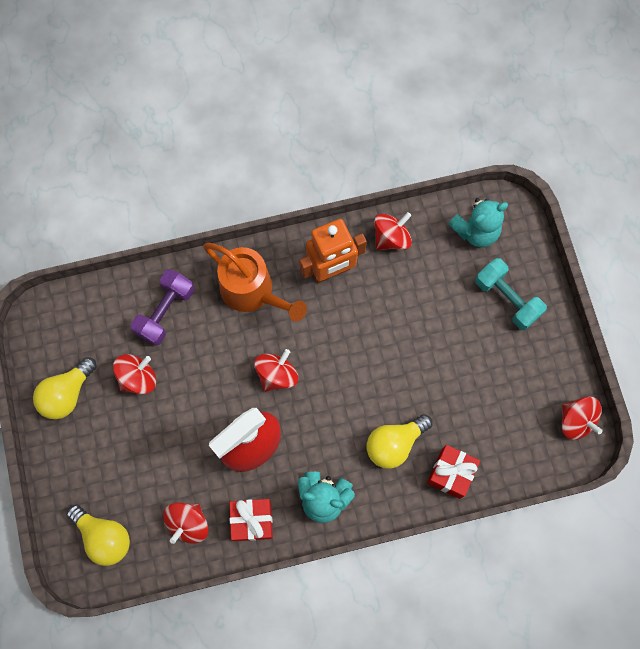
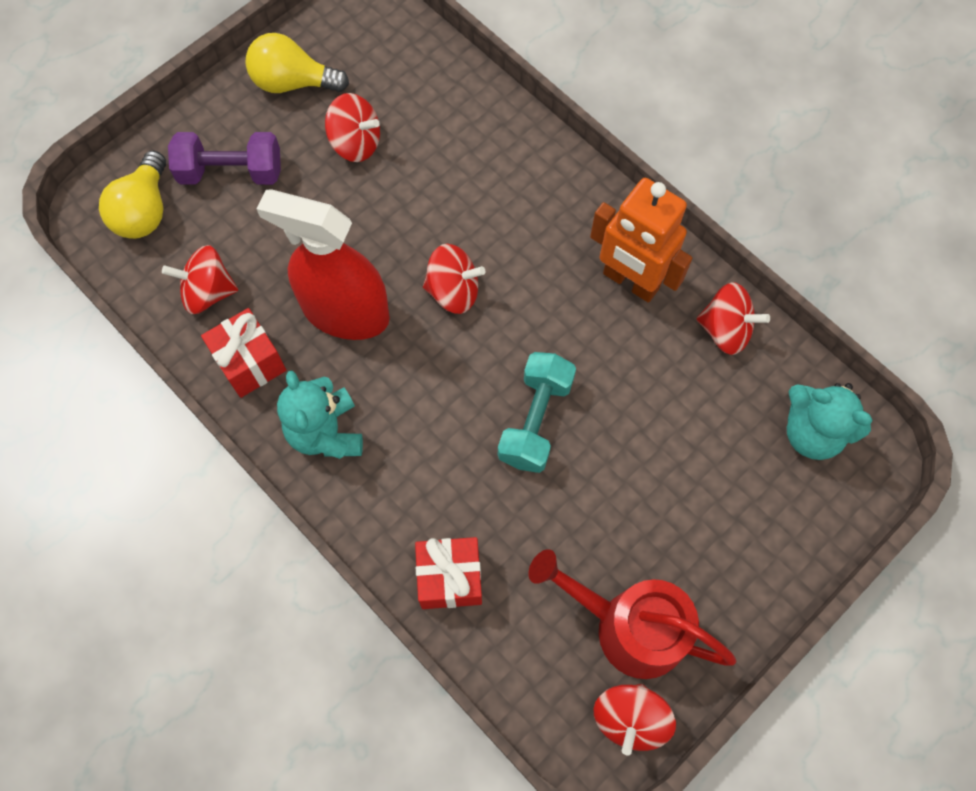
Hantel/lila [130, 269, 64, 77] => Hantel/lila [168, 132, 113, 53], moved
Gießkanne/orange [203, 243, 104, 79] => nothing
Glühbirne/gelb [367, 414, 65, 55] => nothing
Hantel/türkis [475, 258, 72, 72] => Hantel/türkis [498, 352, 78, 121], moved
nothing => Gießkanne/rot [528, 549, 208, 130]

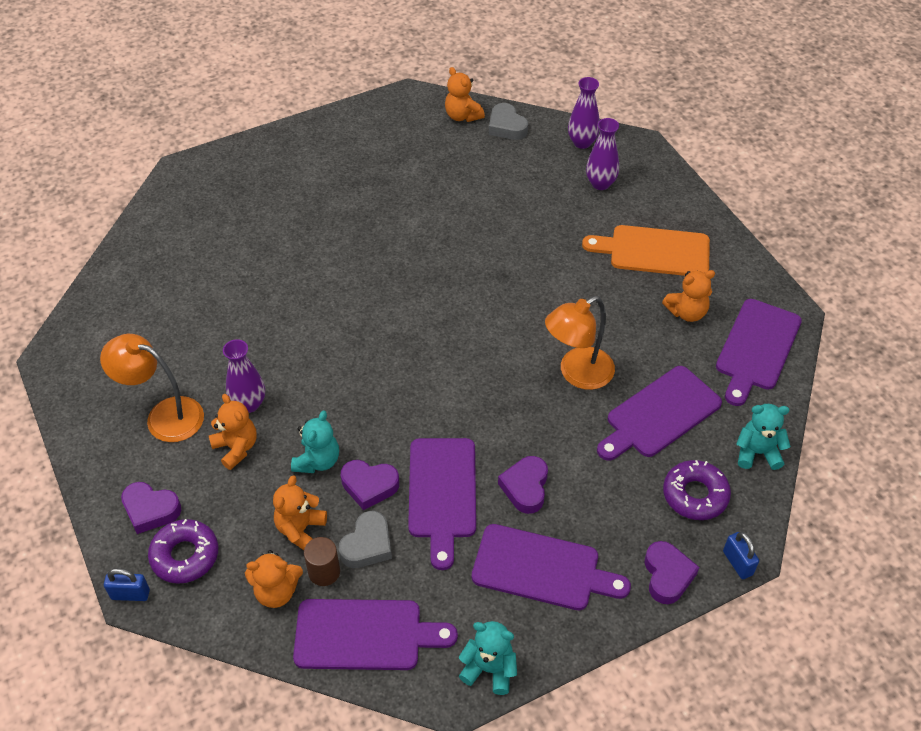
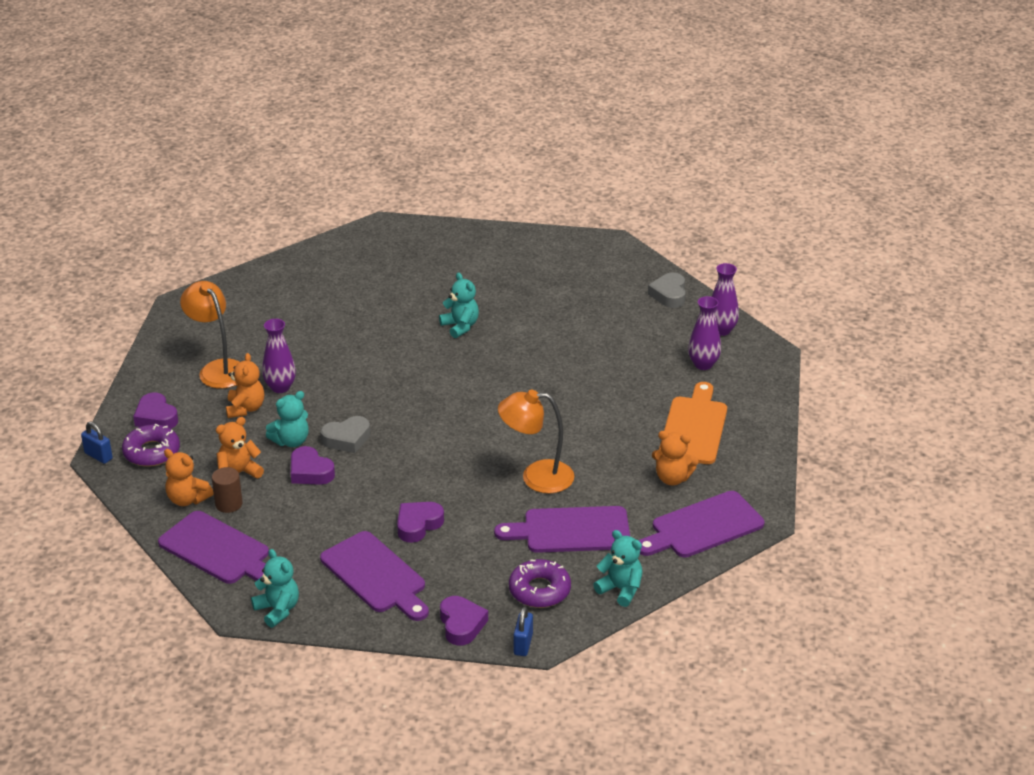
Herz/grau [339, 511, 53, 57] => Herz/grau [321, 416, 49, 37], moved
Schneidebrett/lila [408, 438, 68, 132] => nothing
Teddybär/orange [445, 67, 40, 55] => nothing
Schneidebrett/orange [582, 225, 128, 51] => Schneidebrett/orange [659, 382, 68, 82], 60 degrees clockwise
Herz/lila [645, 541, 54, 63] => Herz/lila [440, 596, 48, 50], 45 degrees counterclockwise
nothing => Teddybär/türkis [439, 272, 40, 66]

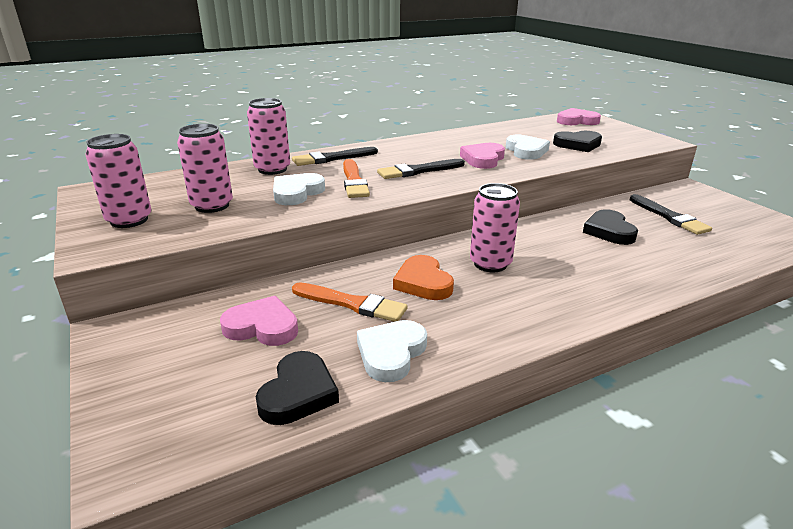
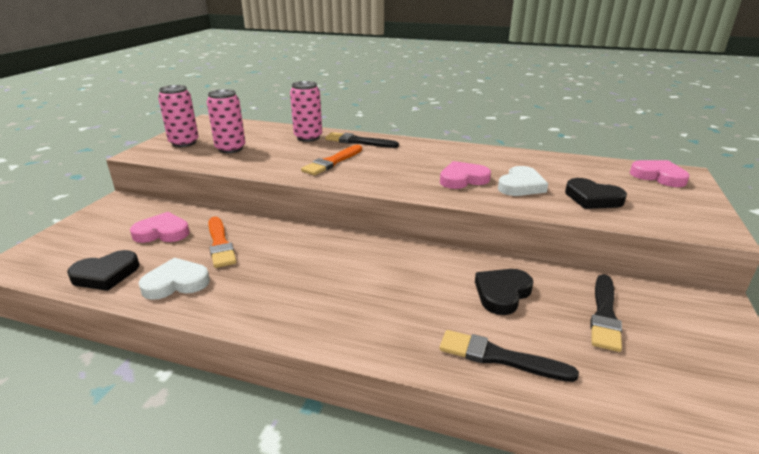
Herz/rosa [220, 296, 78, 50] => Herz/rosa [130, 212, 59, 31], 60 degrees counterclockwise
Herz/weiß [273, 173, 52, 32] => nothing
Pinsel/schwarz [377, 159, 88, 20] => Pinsel/schwarz [439, 330, 140, 52], moved
Herz/orange [393, 255, 61, 45] => nothing
Dose/rosa [470, 183, 50, 89] => nothing

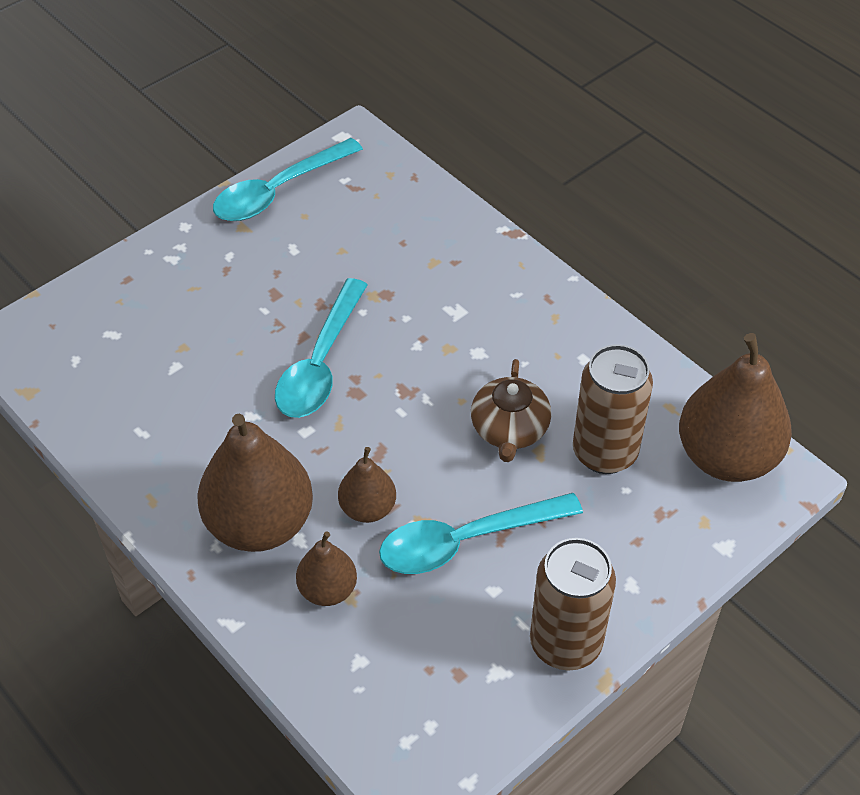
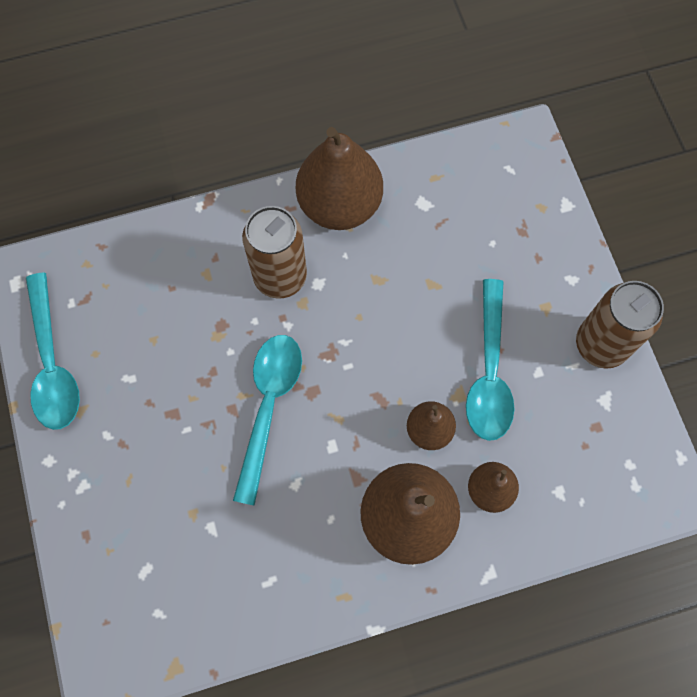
Löffel/türkis [275, 278, 93, 140] => Löffel/türkis [233, 335, 69, 171], 120 degrees counterclockwise
Teekanne/braun [471, 359, 80, 103] => nothing
Dose/braun [573, 344, 80, 130] => Dose/braun [242, 206, 65, 93], moved
Birne/braun [679, 333, 113, 149] => Birne/braun [296, 127, 87, 103], moved

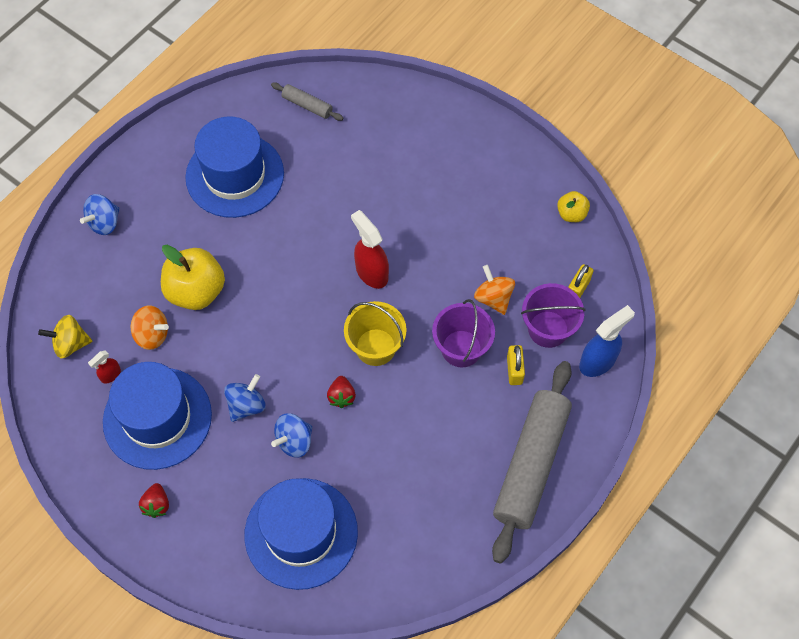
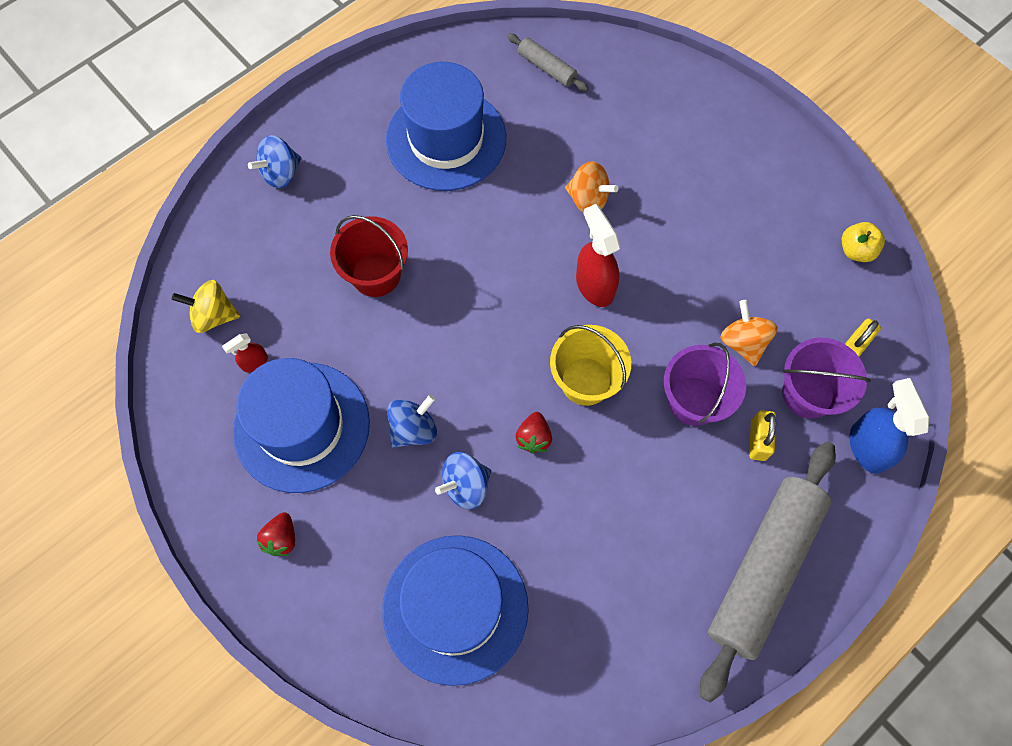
Kreisel/orange [131, 305, 38, 45] => Kreisel/orange [565, 161, 53, 52], moved
Apfel/gelb [161, 245, 64, 65] => Eimer/rot [330, 215, 78, 82]
Sprühflasche/blau [579, 305, 56, 72] => Sprühflasche/blau [849, 378, 80, 96], 75 degrees counterclockwise

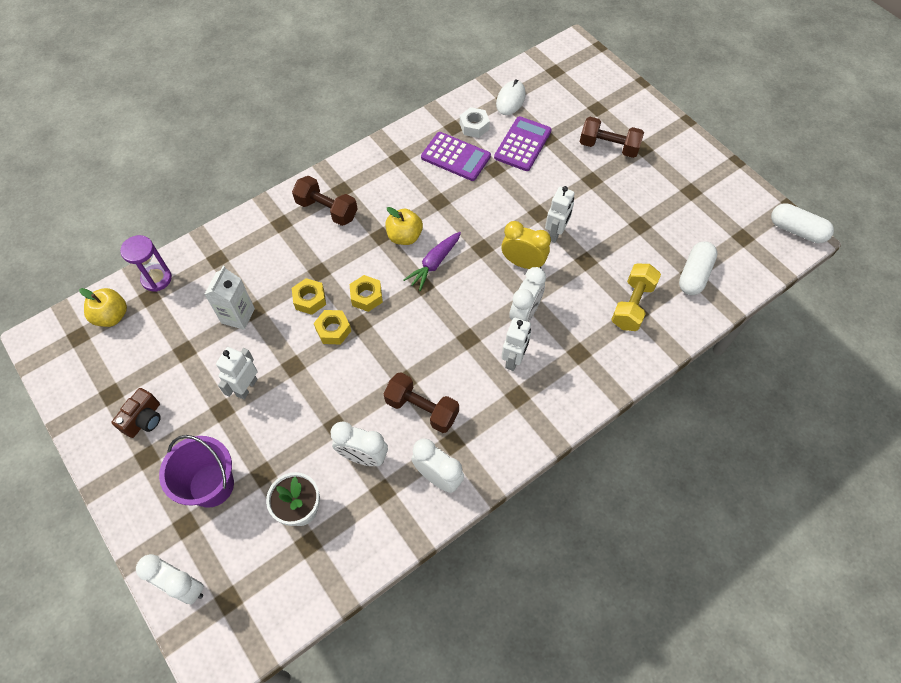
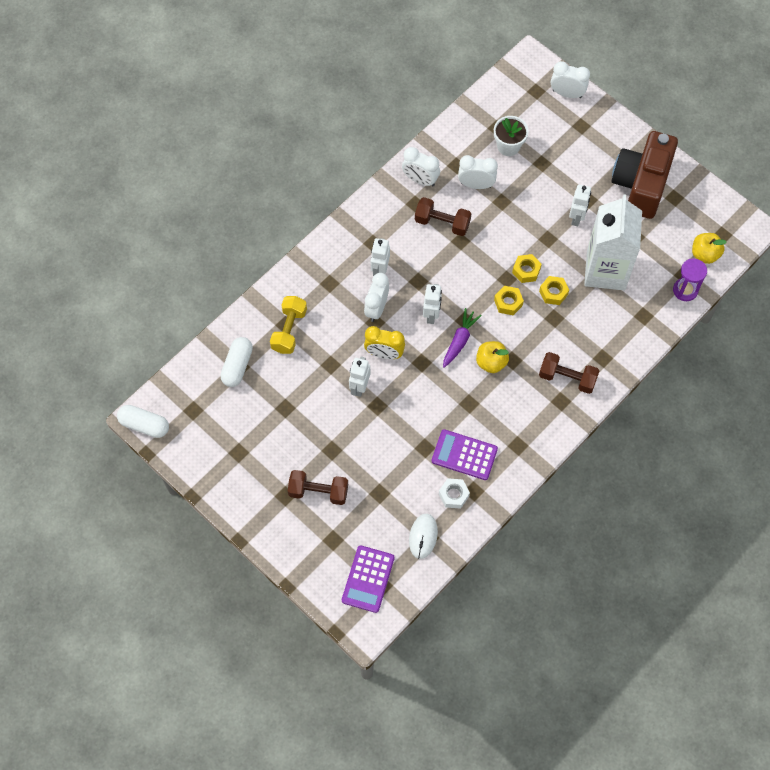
Kamera/braun [111, 388, 50, 50] => Kamera/braun [611, 131, 67, 88], x2.33
Eimer/lila [159, 435, 75, 73] => nothing
Getränkekarton/weiß [204, 266, 51, 64] => Getränkekarton/weiß [584, 194, 58, 96], x1.96
Taschenrechner/lila [494, 116, 58, 55] => Taschenrechner/lila [342, 545, 53, 68], moved
nothing => Roboter/weiß [423, 284, 19, 40]

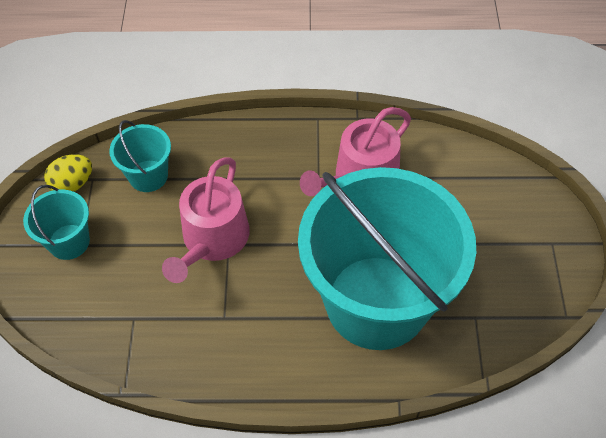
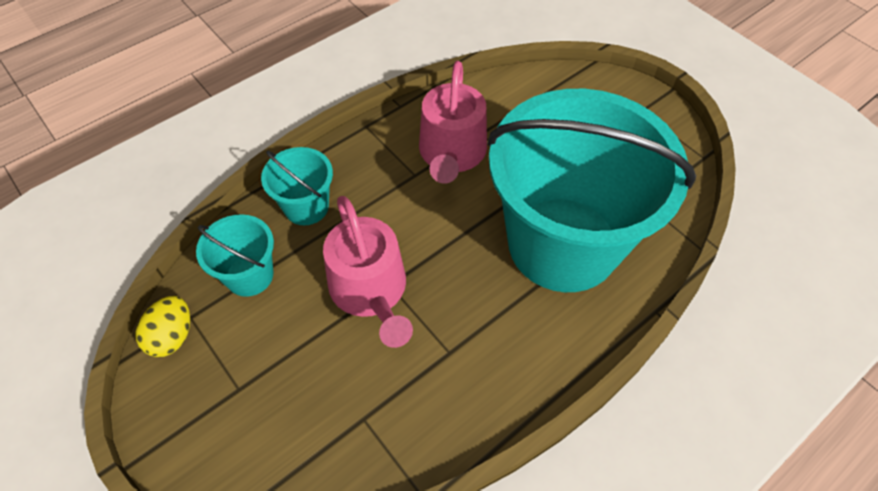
Eimer/türkis [23, 185, 67, 75] => Eimer/türkis [261, 147, 72, 78], moved

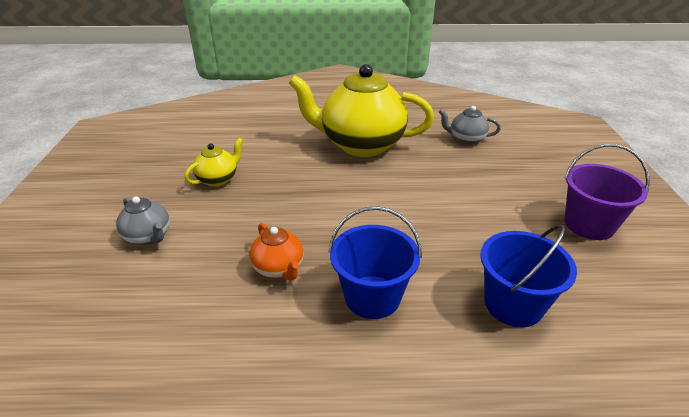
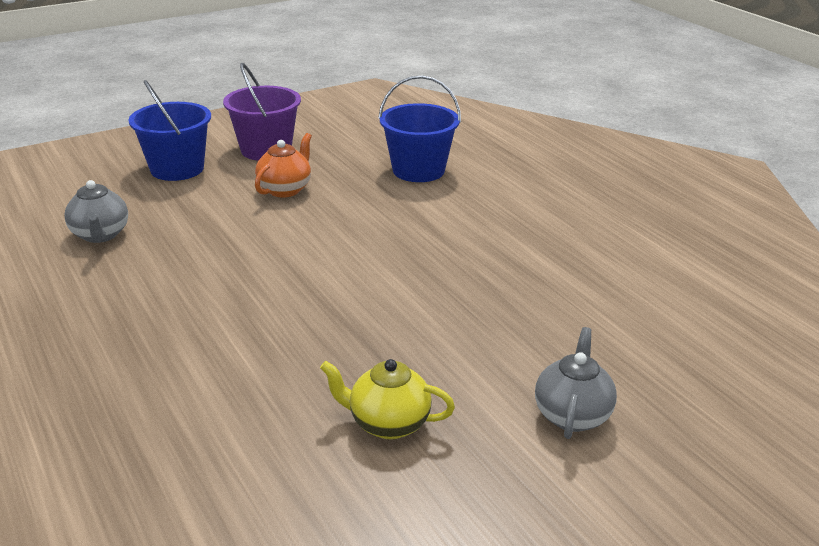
Teekanne/orange [249, 223, 55, 57] => Teekanne/orange [255, 133, 57, 65], moved
Teekanne/gelb [289, 64, 145, 93] => nothing
Eimer/blau [329, 206, 93, 113] => Eimer/blau [129, 80, 82, 101], moved

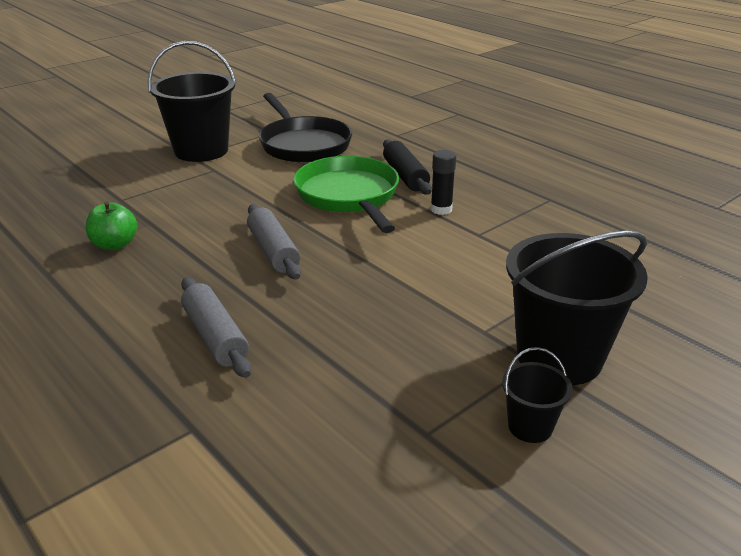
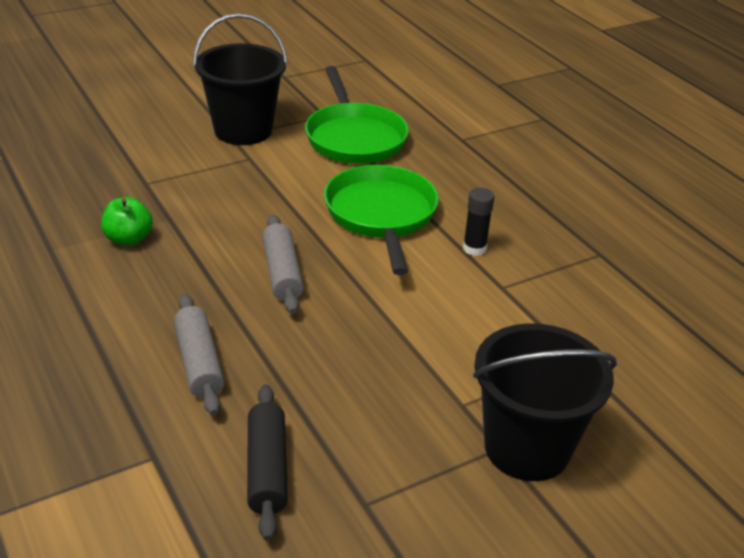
Pfanne/schwarz [259, 93, 93, 70] => Pfanne/grün [305, 66, 104, 98]
Nudelholz/schwarz [383, 139, 49, 56] => Nudelholz/schwarz [247, 384, 41, 157], moved
Eimer/schwarz [502, 347, 71, 96] => nothing

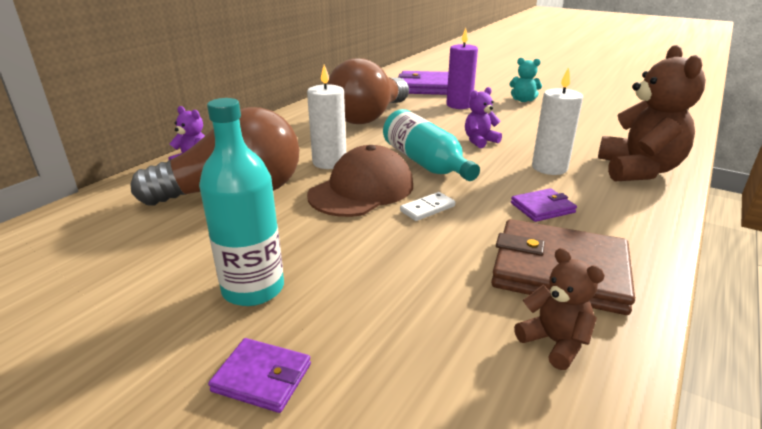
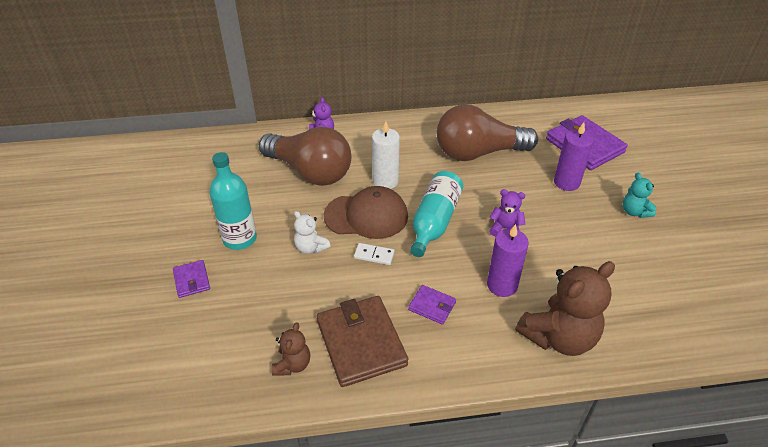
Kerze/weiß [532, 67, 51, 108] => Kerze/lila [487, 224, 42, 73]
nothing => Teddybär/weiß [294, 211, 36, 43]

